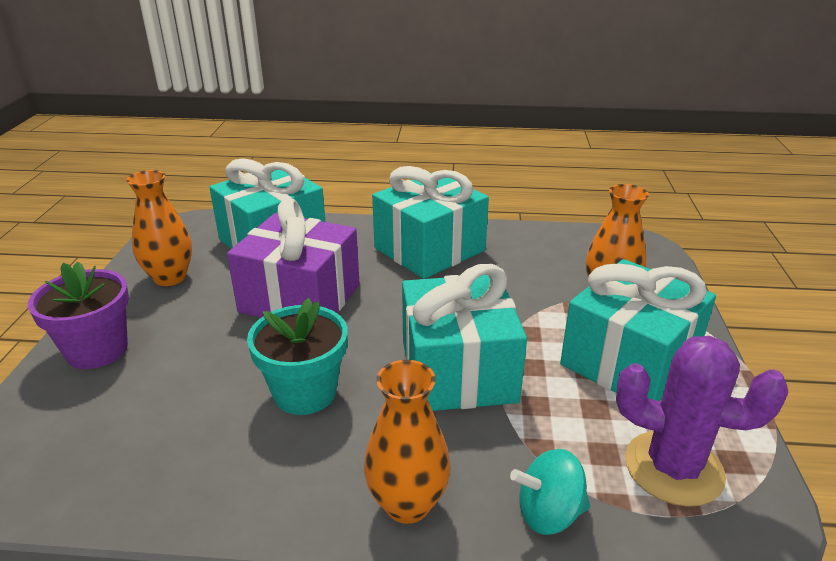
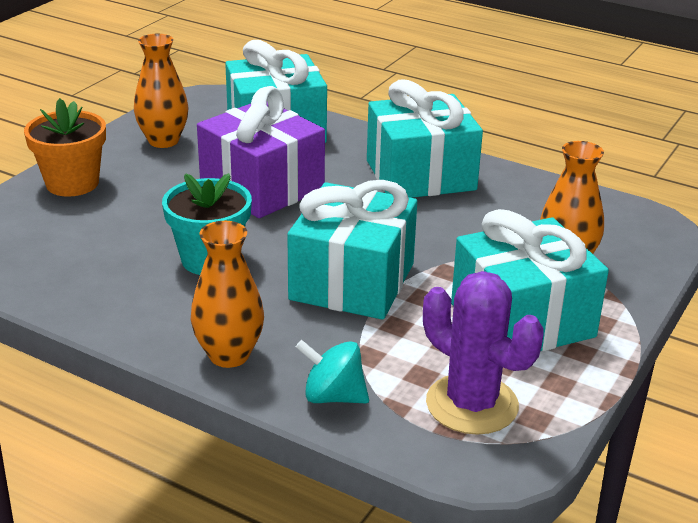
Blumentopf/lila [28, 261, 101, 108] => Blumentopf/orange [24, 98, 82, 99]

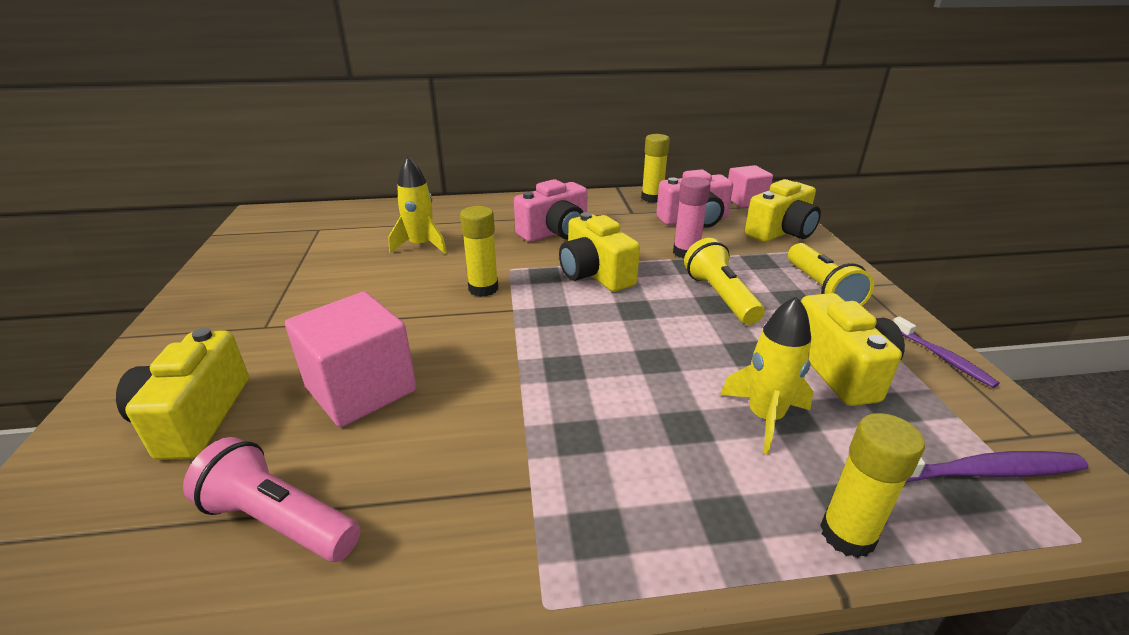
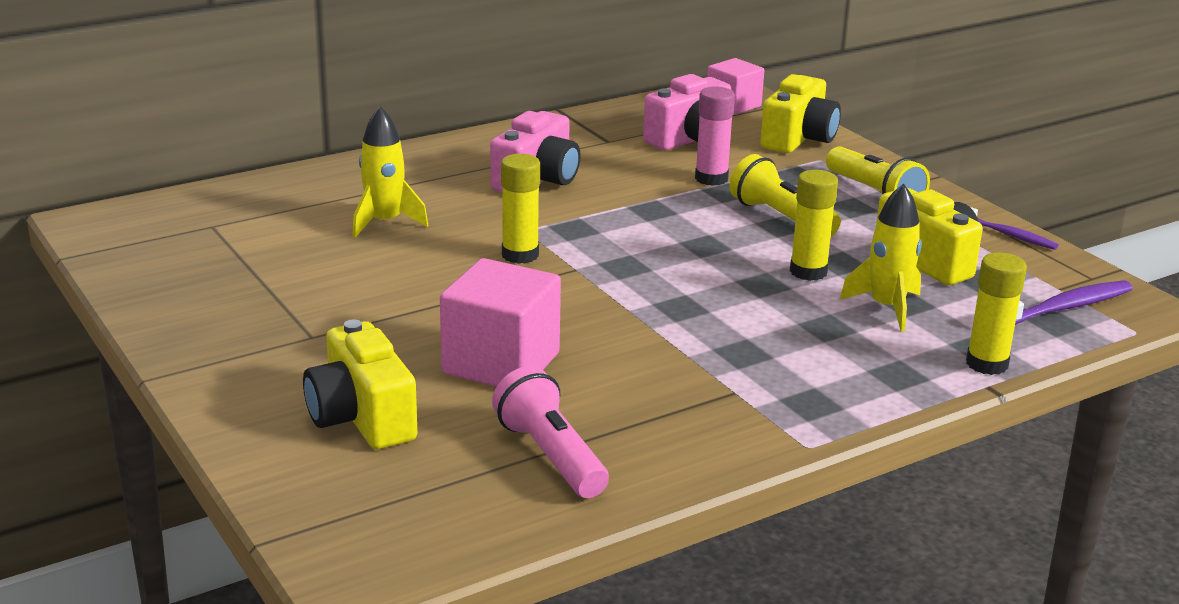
Taschenlampe/rosa [183, 437, 177, 125] => Taschenlampe/rosa [492, 366, 117, 132], 60 degrees clockwise
Kamera/gelb [559, 212, 81, 80] => nothing
Klebestift/gelb [641, 134, 29, 69] => Klebestift/gelb [790, 170, 48, 111], moved

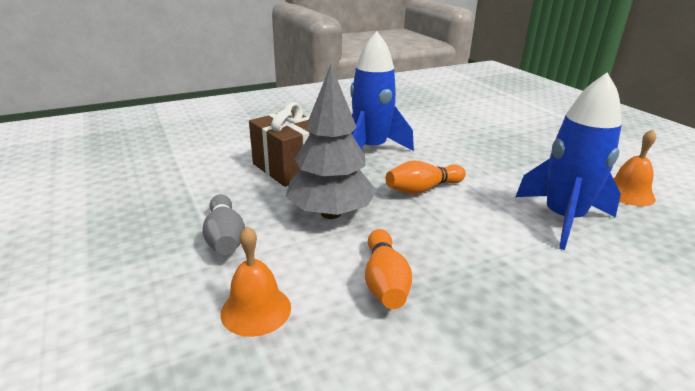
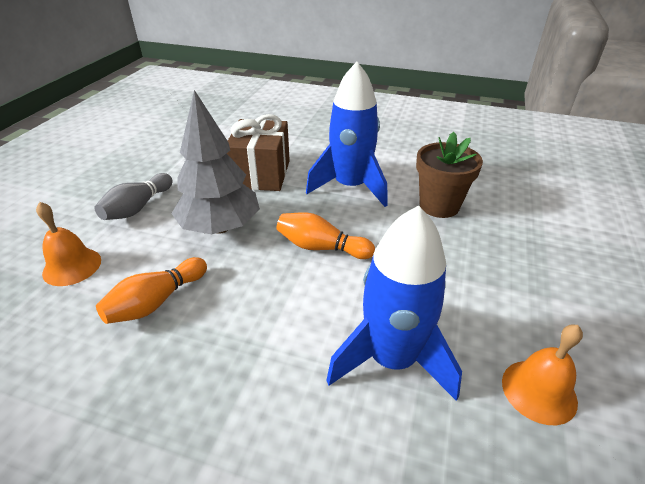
nothing => Blumentopf/braun [416, 132, 67, 86]

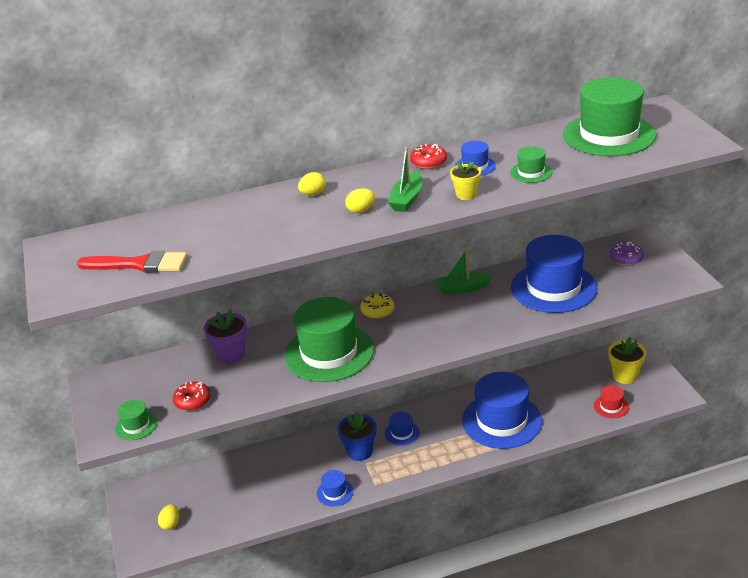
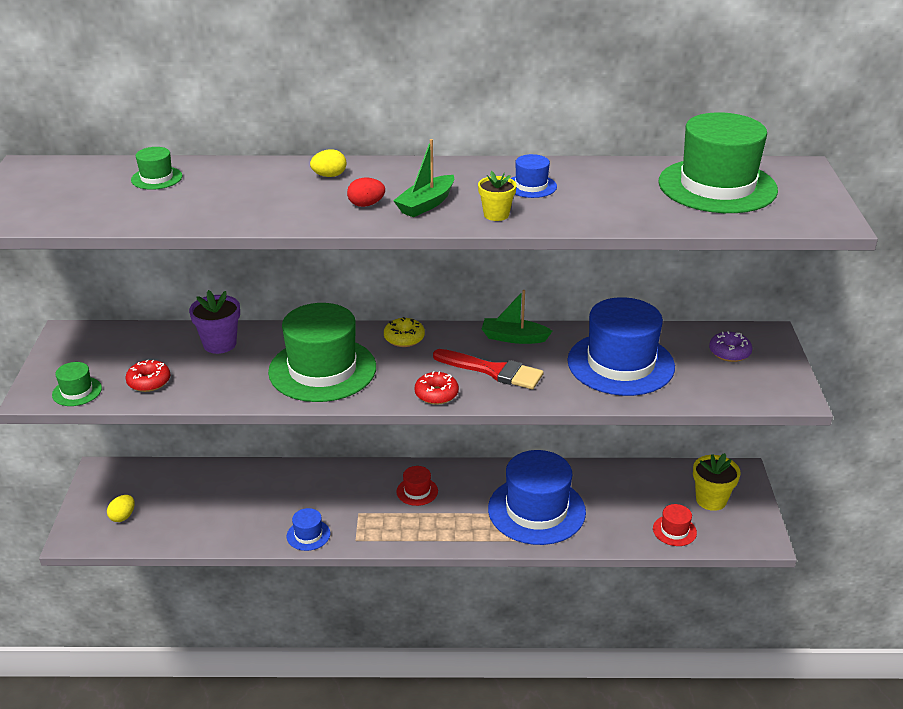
Pinsel/rot [77, 251, 110, 22] => Pinsel/rot [433, 349, 111, 40], moved
Blumentopf/blau [338, 412, 38, 49] => nothing
Ei/gelb [345, 188, 30, 25] => Ei/rot [347, 178, 38, 29]
Hut/blau [385, 412, 35, 33] => Hut/rot [396, 466, 42, 40]
Donut/rot [410, 144, 37, 25] => Donut/rot [415, 371, 44, 34], moved
Hut/grün [510, 146, 42, 37] => Hut/grün [131, 147, 51, 43], moved

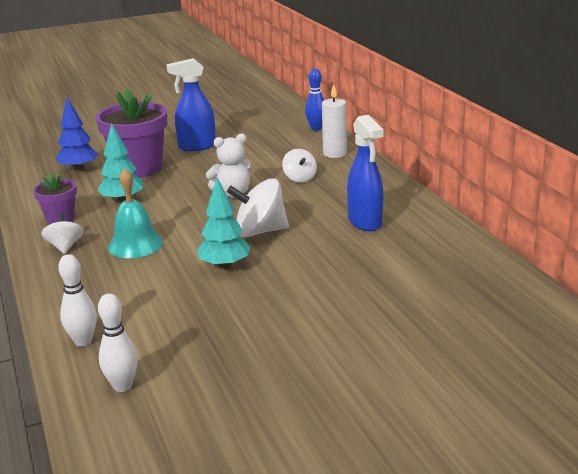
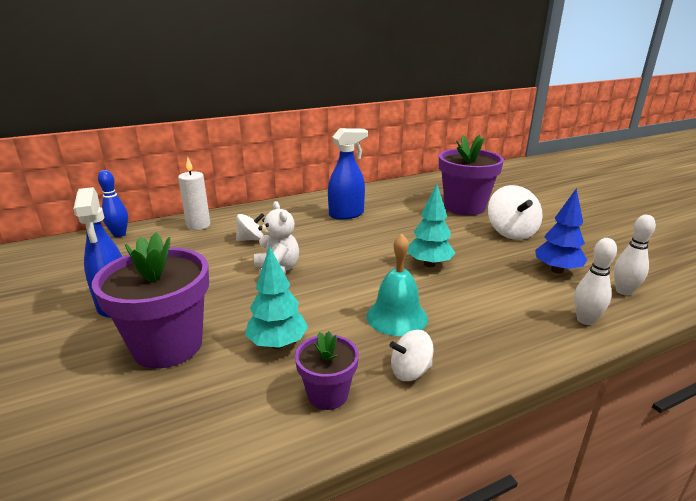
Baum/blau [56, 98, 43, 74] => Baum/blau [535, 188, 52, 86], moved
Kreisel/weiß [227, 178, 62, 59] => Kreisel/weiß [488, 185, 55, 55], moved
nothing => Blumentopf/lila [439, 135, 65, 80]

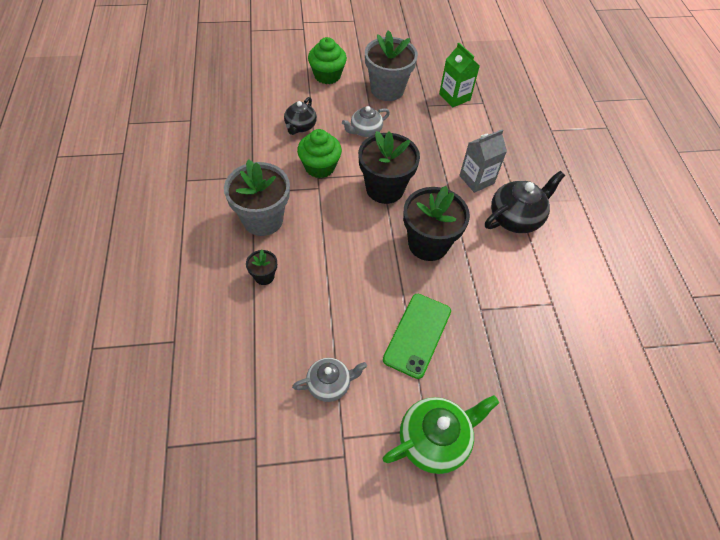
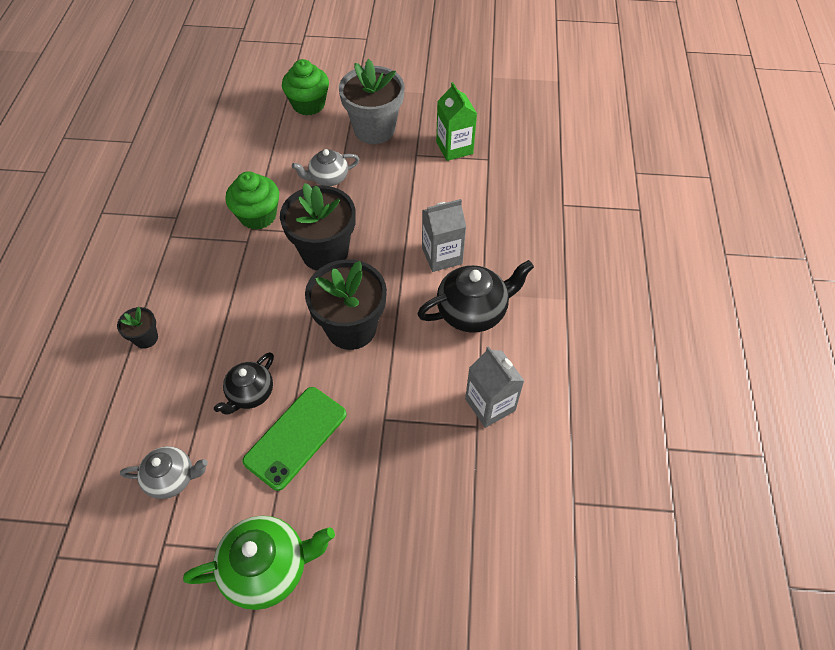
Blumentopf/grau [224, 159, 66, 77] => nothing
Teekanne/schwarz [284, 97, 33, 38] => Teekanne/schwarz [214, 352, 60, 63], moved
nothing => Getränkekarton/grau [465, 346, 59, 82]

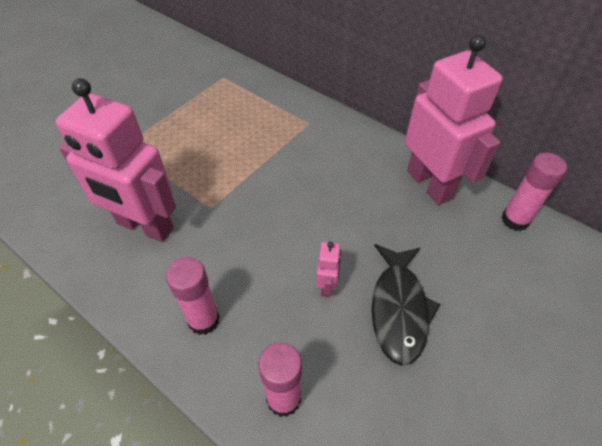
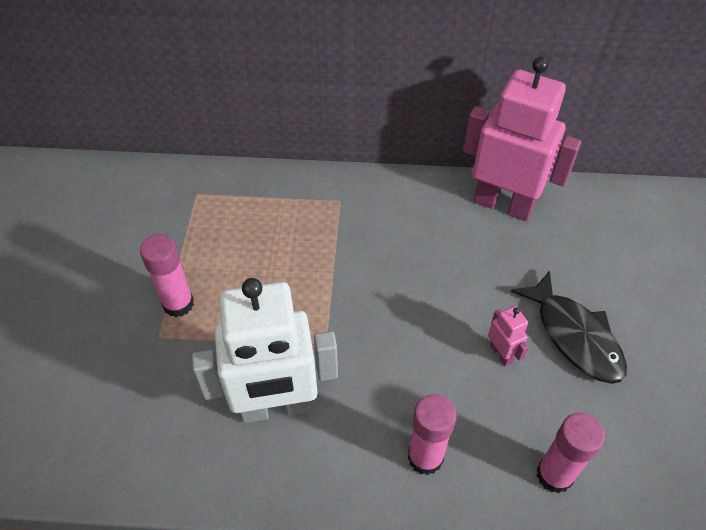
Roboter/rosa [56, 78, 120, 164] => Roboter/weiß [192, 278, 146, 145]
Klebestift/rosa [501, 153, 66, 78] => Klebestift/rosa [140, 234, 54, 83], moved

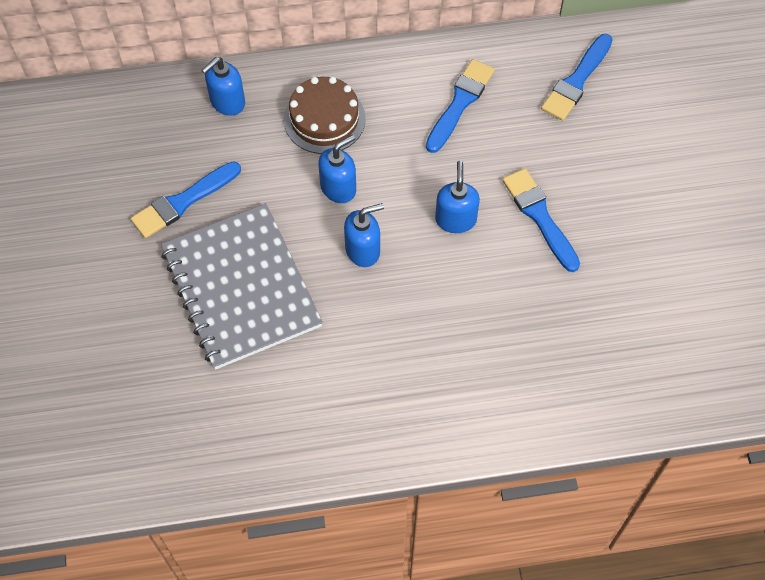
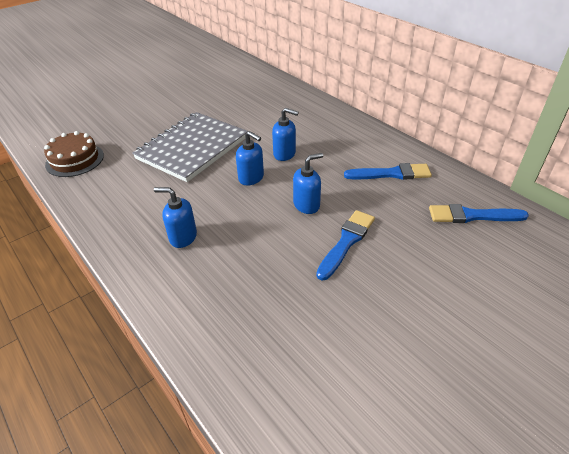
Pinsel/blau [131, 161, 110, 77] => nothing
Seifenspender/blau [202, 57, 43, 59] => Seifenspender/blau [154, 187, 43, 61], moved
Kuchen/braun [284, 77, 82, 77] => Kuchen/braun [44, 131, 60, 46], moved

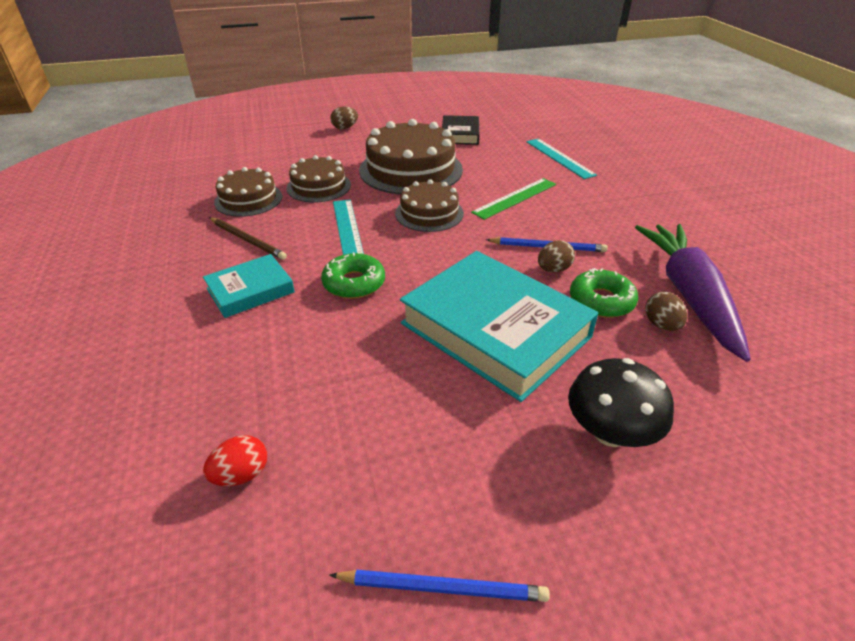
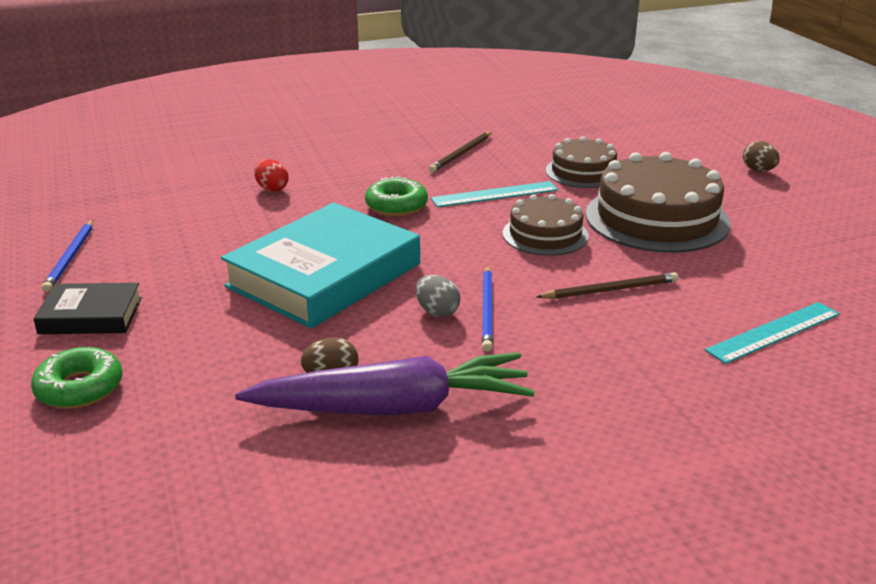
Buch/türkis [203, 254, 92, 64] => nothing
Ei/rot [203, 435, 64, 51] => Ei/rot [254, 159, 35, 33], moved
Kuchen/braun [214, 167, 68, 50] => nothing
Buch/schwarz [442, 115, 37, 30] => Buch/schwarz [33, 283, 109, 51], moved
Lineal/grün [471, 178, 85, 42] => Bleistift/braun [536, 272, 143, 27]
Ei/braun [538, 240, 37, 33] => Ei/grau [415, 275, 45, 42]
Pilz/schwarz [568, 358, 106, 89] => nothing
Donut/grün [570, 268, 68, 50] => Donut/grün [31, 347, 92, 62], moved

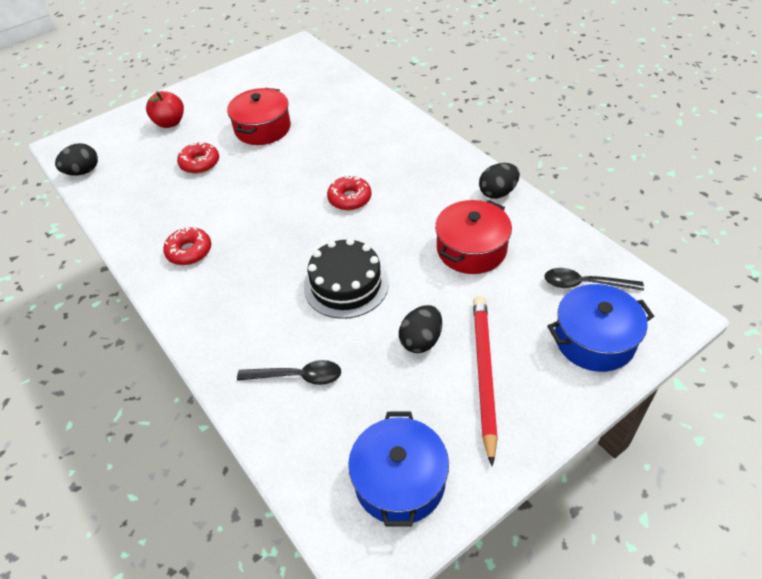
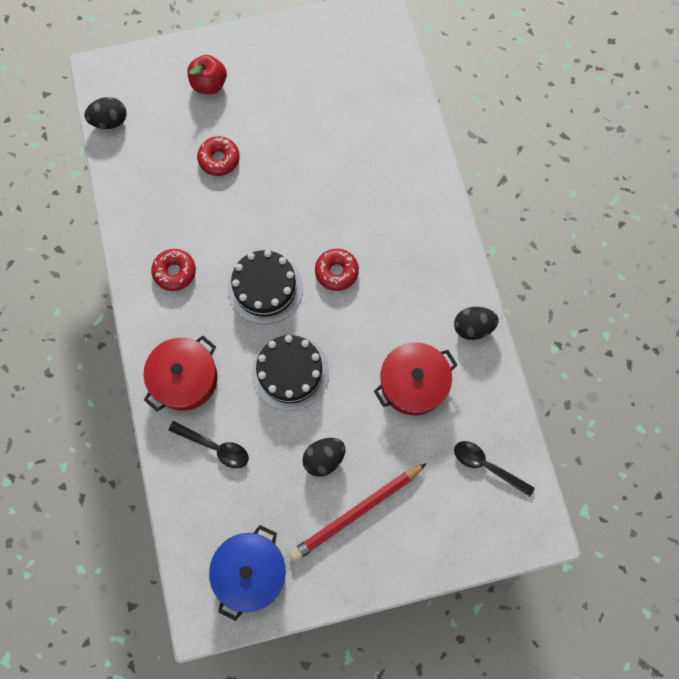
Kochtopf/rot [227, 88, 64, 57] => Kochtopf/rot [143, 336, 75, 76], moved
Bleistift/rot [473, 296, 25, 170] => Bleistift/rot [289, 463, 138, 99], 150 degrees counterclockwise
Kochtopf/blau [548, 284, 106, 88] => nothing
nothing => Kuchen/schwarz [228, 250, 75, 74]

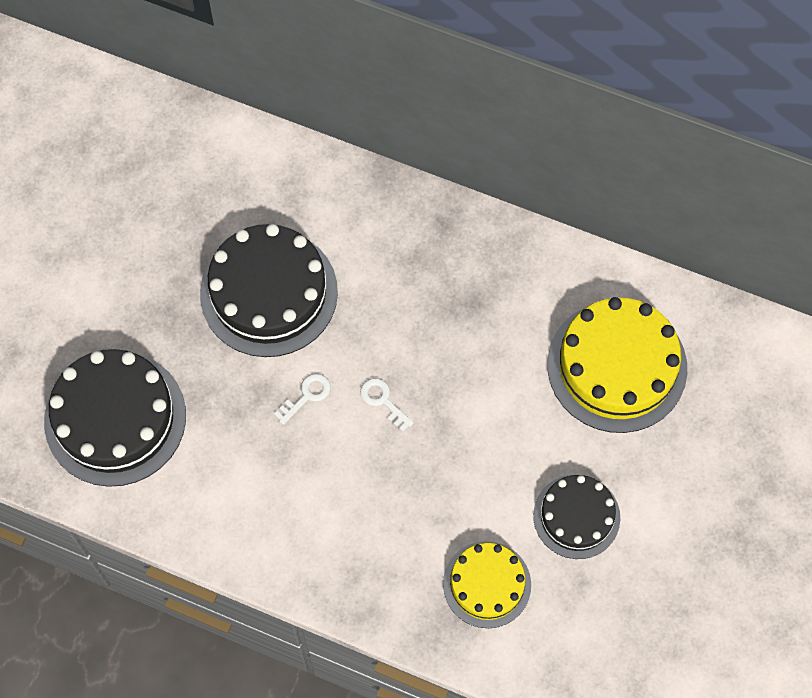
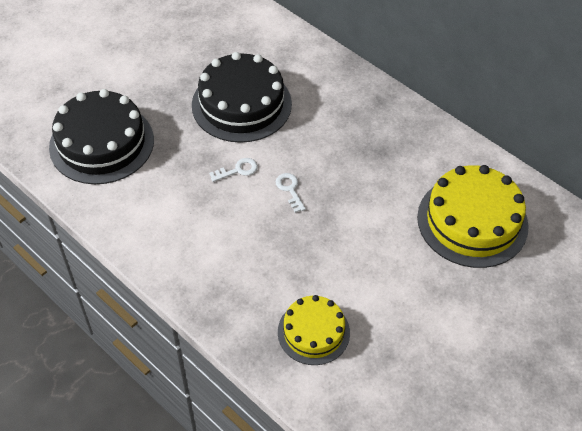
Kuchen/schwarz [533, 475, 87, 84] => nothing

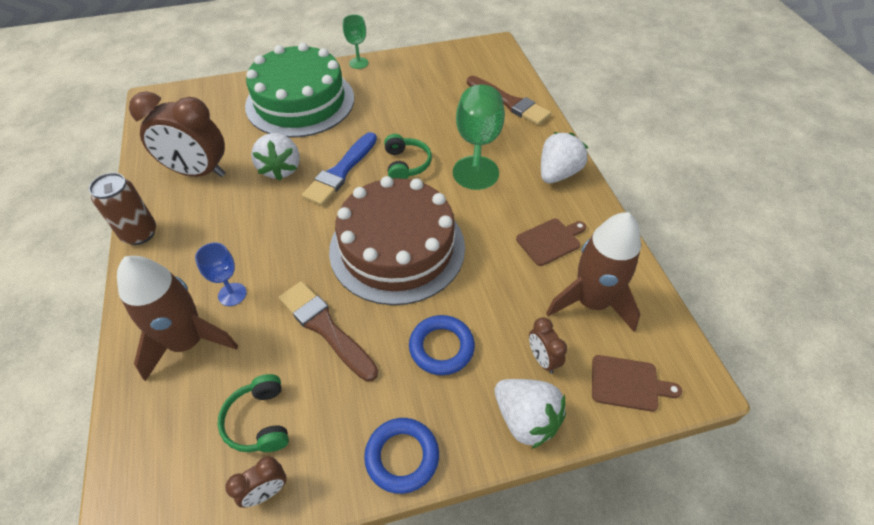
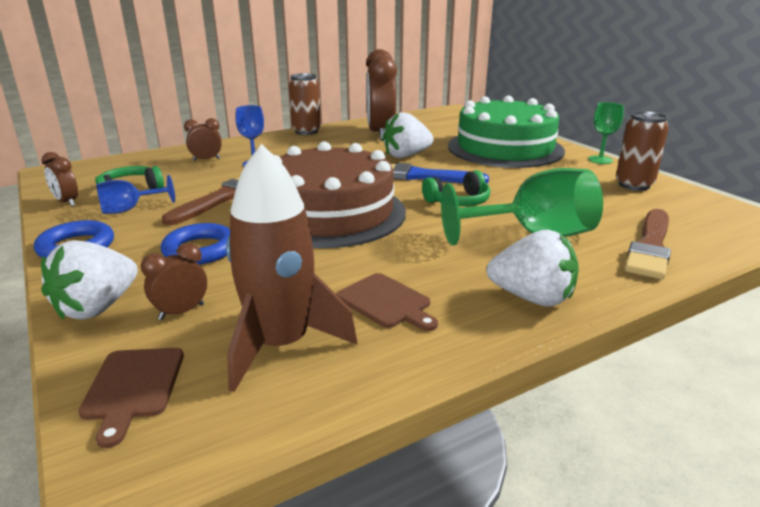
Rakete/braun [117, 256, 121, 125] => Wecker/braun [184, 118, 38, 43]
nothing => Kelch/blau [96, 175, 79, 39]
nothing => Dose/braun [616, 111, 53, 80]

